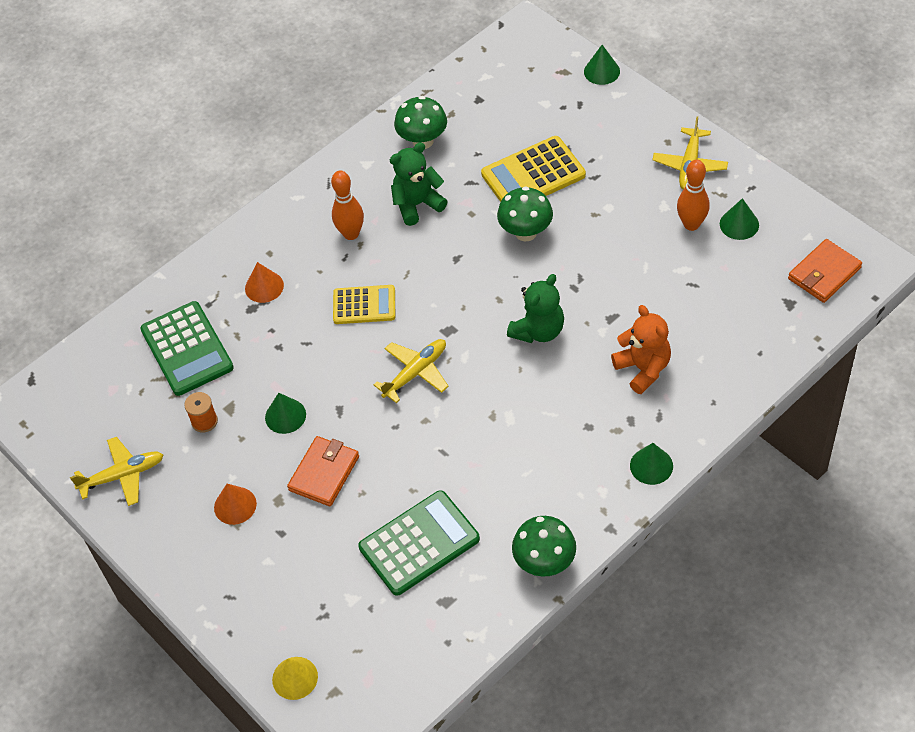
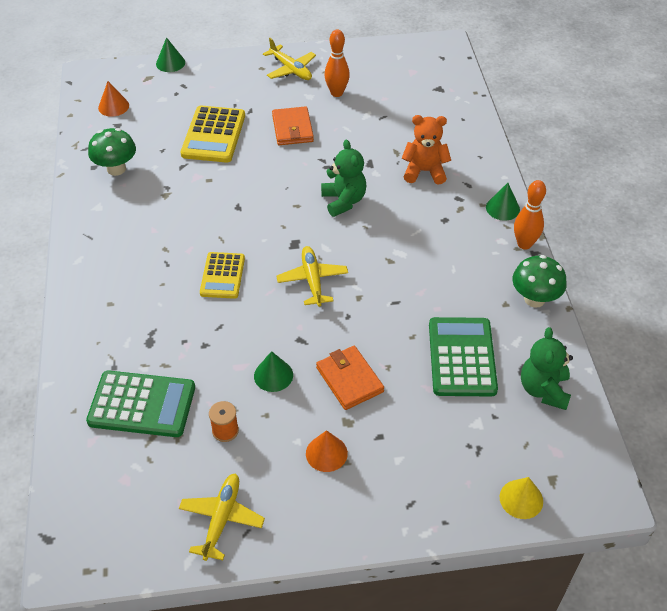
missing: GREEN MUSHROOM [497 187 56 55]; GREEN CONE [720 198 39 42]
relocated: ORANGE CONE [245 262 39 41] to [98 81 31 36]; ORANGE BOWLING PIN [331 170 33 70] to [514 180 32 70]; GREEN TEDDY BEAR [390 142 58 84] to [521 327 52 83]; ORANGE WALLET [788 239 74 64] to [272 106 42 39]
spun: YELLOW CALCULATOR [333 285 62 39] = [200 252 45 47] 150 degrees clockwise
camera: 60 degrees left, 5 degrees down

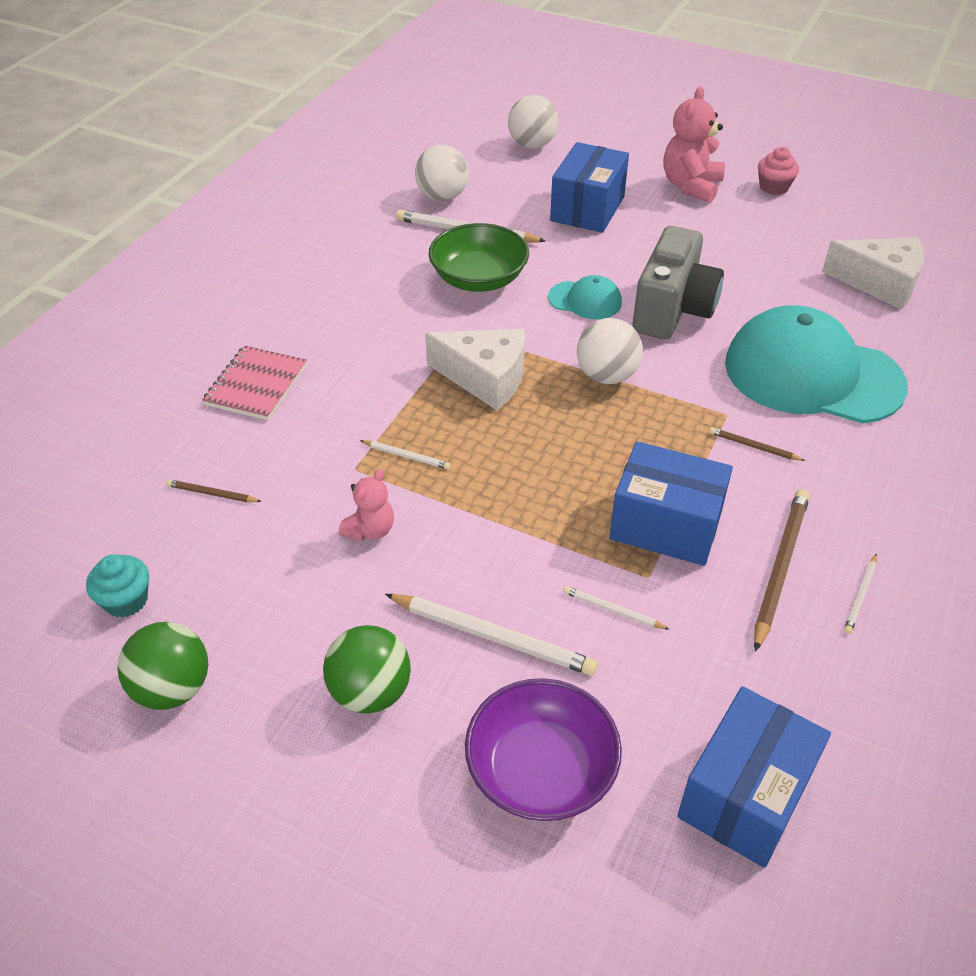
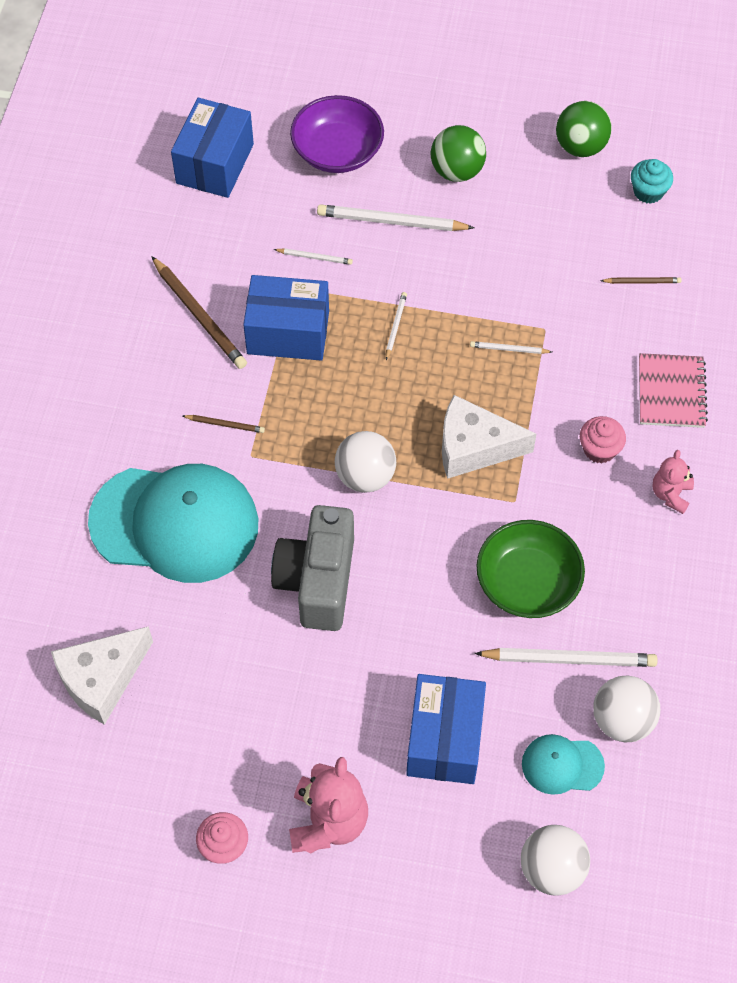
appeared: PINK CUPCAKE [580 416 46 47]
relocated: PINK TEDDY BEAR [339 469 55 72] to [652 450 42 64]; TURQUOISE CAP [548 275 74 44] to [522 734 83 61]; WHITE PENCIL [844 553 33 81] to [386 292 21 68]
spun: BROWN PENCIL [754 489 56 163] = [151 256 96 113] 45 degrees counterclockwise; WHITE CHEESE [822 237 102 73] = [51 626 102 99] 45 degrees counterclockwise
camera: 165 degrees right, 15 degrees up

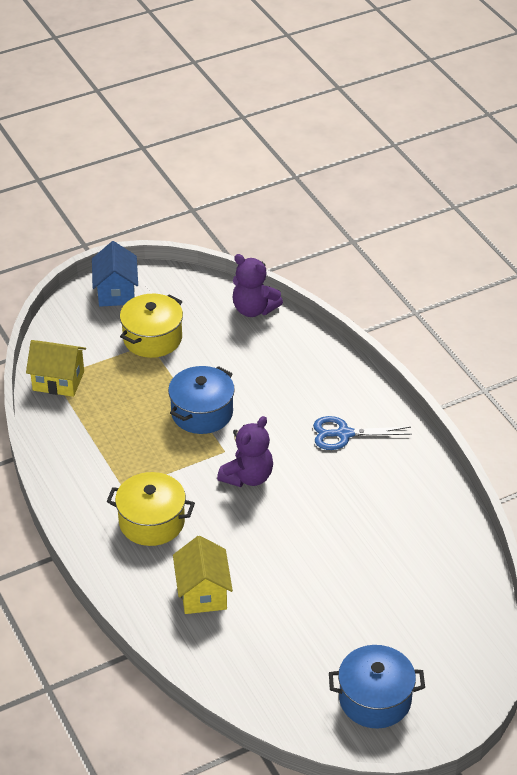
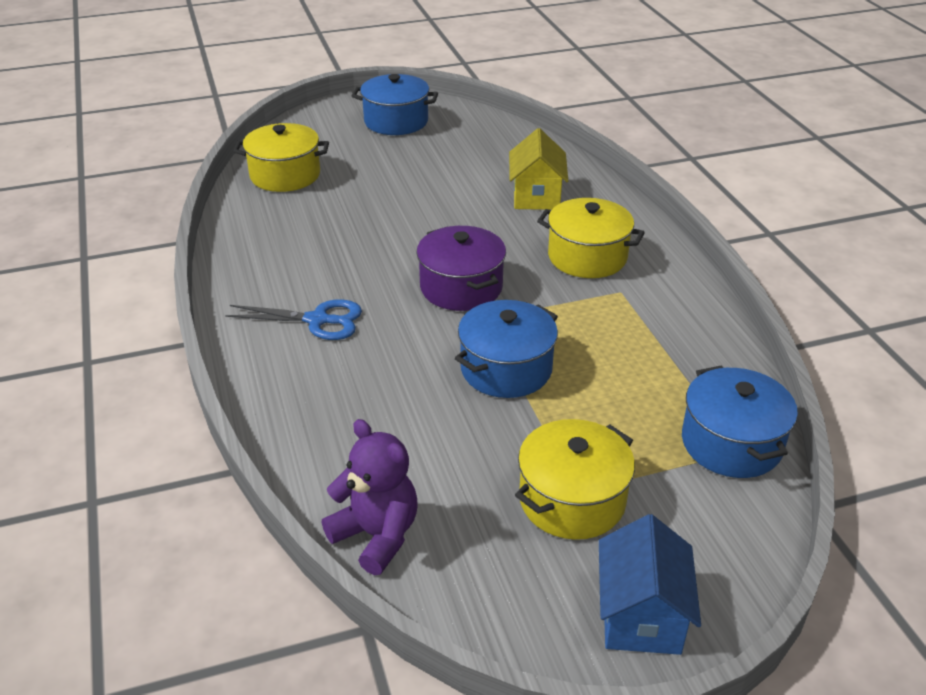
appeared: YELLOW POT [233 123 96 69]
exchanged: YELLOW HOUSE [26 340 60 57] to BLUE POT [682 365 116 113]; PURPLE TEDDY BEAR [217 416 56 71] to PURPLE POT [416 226 90 85]
camera: 170 degrees left, 5 degrees down

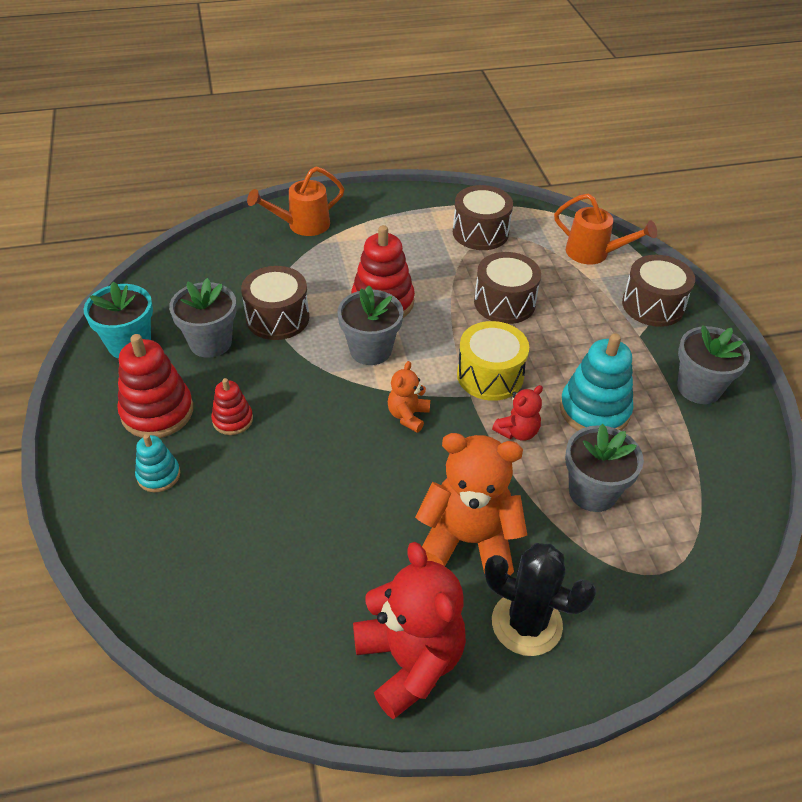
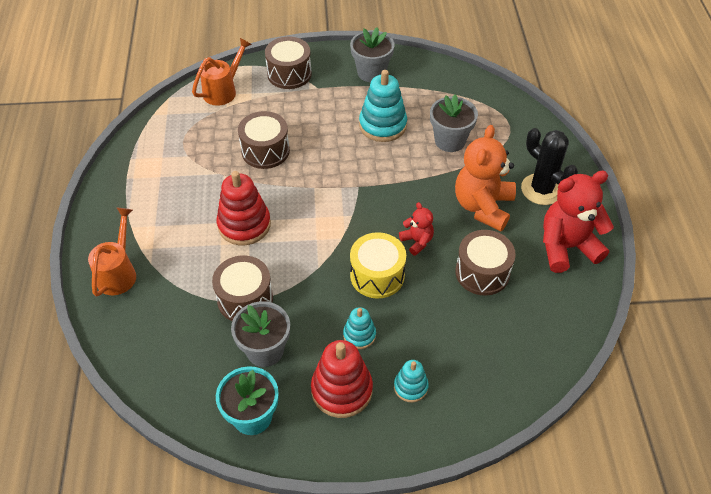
missing: GREY FLOWER POT [337 285 67 80]; ORANGE TEDDY BEAR [388 361 42 72]
relocated: BROWN DRUM [453 185 60 65] to [455 230 61 66]; YELLOW DRUM [457 321 72 80] to [350 232 56 66]; RED TEDDY BEAR [492 385 51 56] to [399 202 35 54]
colour: RED STACKING TOY [211 378 42 57] to TURQUOISE STACKING TOY [343 307 33 42]
spun: ORANGE WATERING CAN [247 167 97 69] = [88 208 48 89] 150 degrees counterclockwise; BLACK CACTUS [485 543 111 113] = [521 128 57 77] 75 degrees counterclockwise
camera: 80 degrees left, 5 degrees up

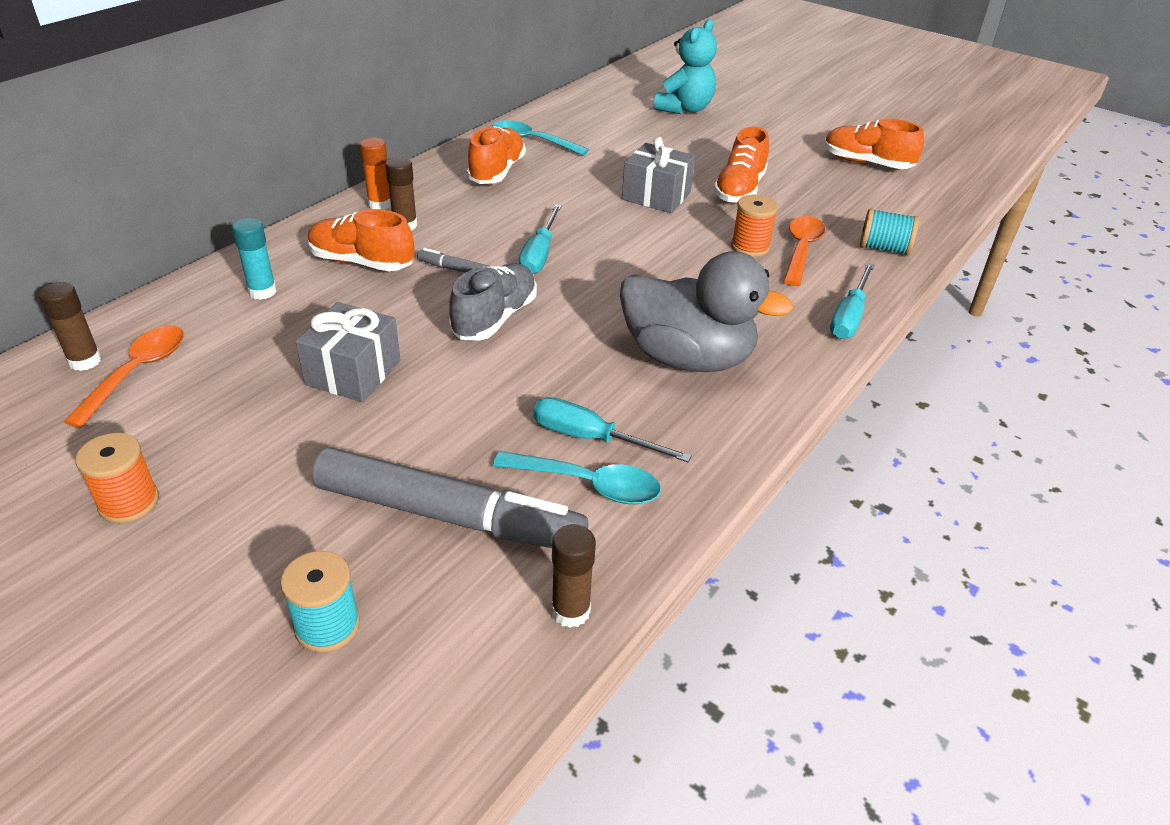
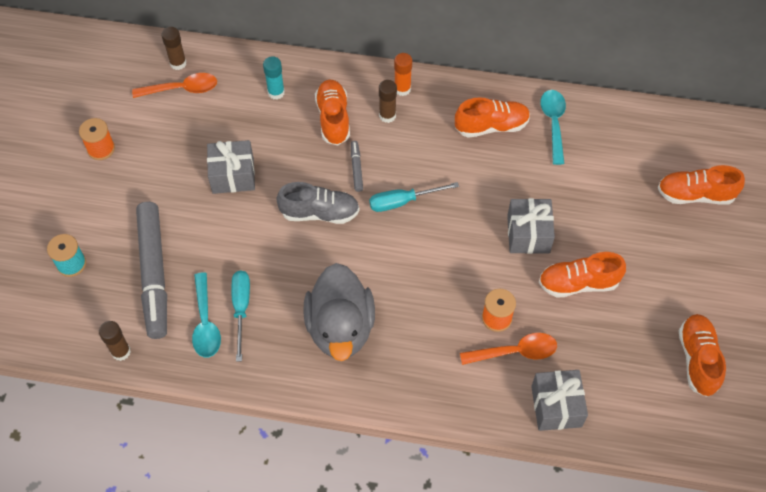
missing: TURQUOISE SCREWDRIVER [830 263 45 76]
exchanged: TURQUOISE TEDDY BEAR [654 19 63 95] to ORANGE SHOE [658 165 87 40]; TURQUOISE SPOOL [860 208 59 47] to GREY GIFT [531 370 57 61]
camera: 65 degrees right, 20 degrees up

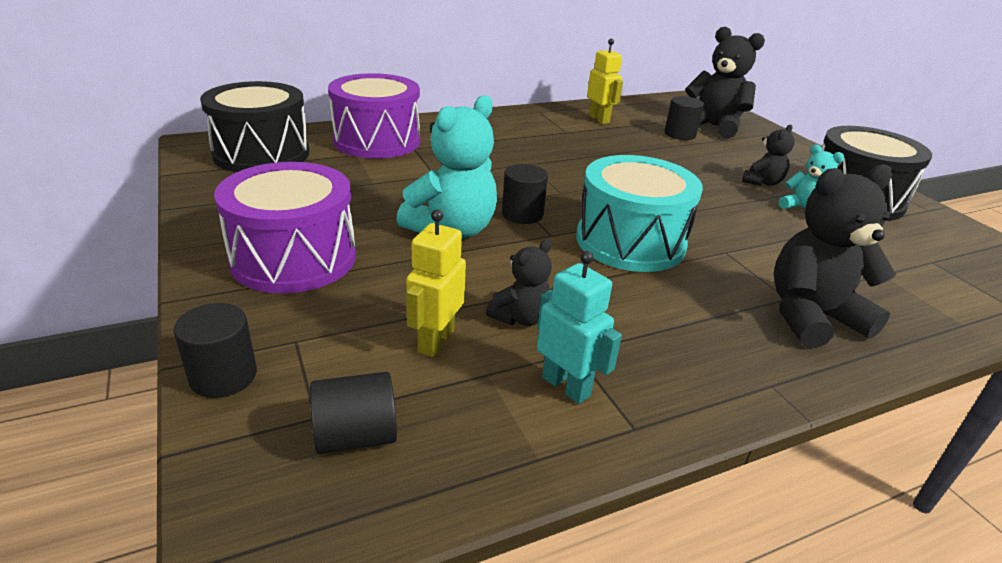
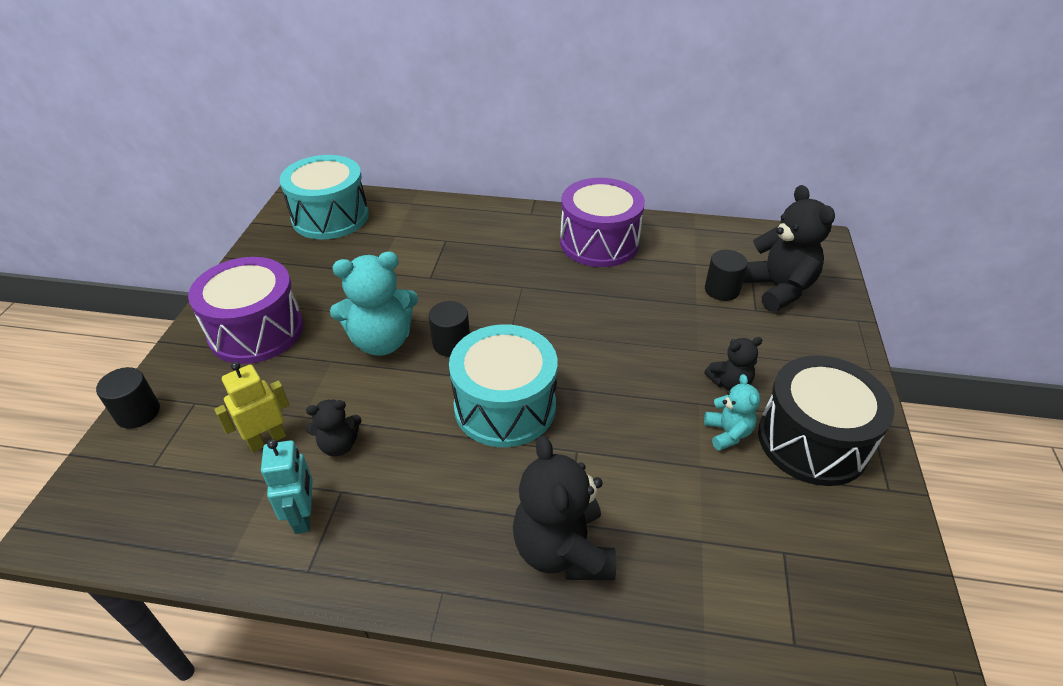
missing: BLACK CYLINDER [310 372 87 82]; YELLOW ROBOT [587 39 36 85]
relocated: PURPLE DRUM [328 73 92 86] to [560 178 85 89]
colour: BLACK DRUM [200 81 109 91] to TURQUOISE DRUM [280 155 89 84]
spun: BLACK TEDDY BEAR [774 164 122 184] = [513 436 103 144] 120 degrees counterclockwise
camera: 35 degrees right, 10 degrees up

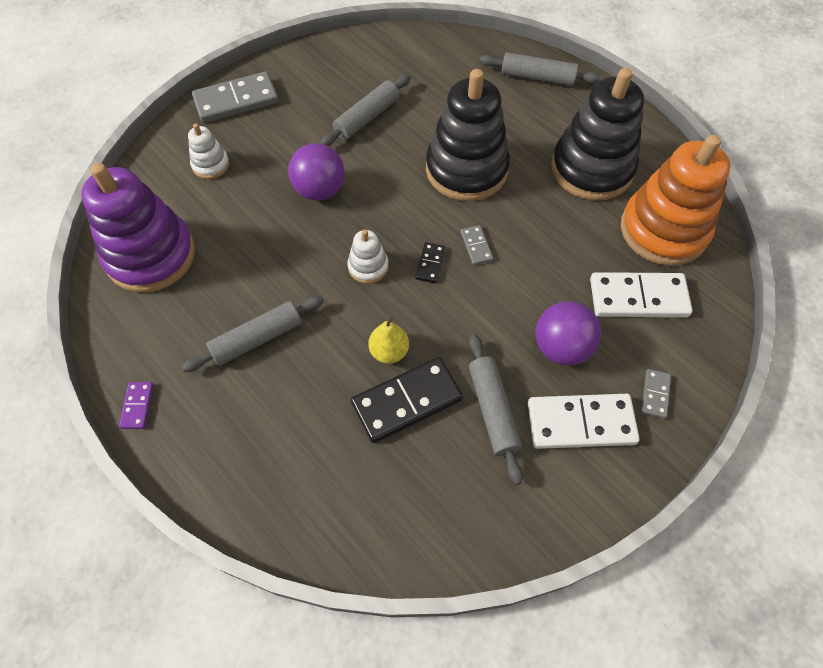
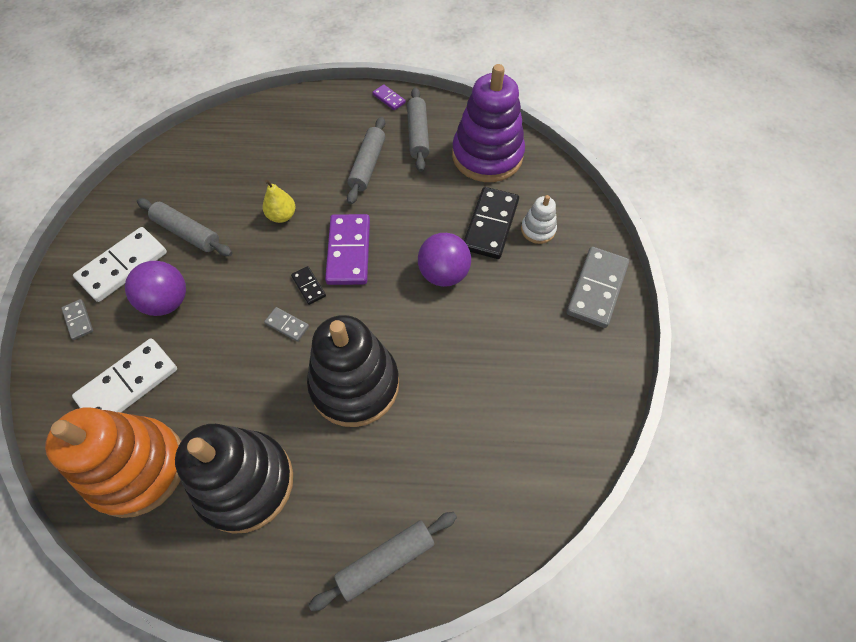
relocated: GREY ROLLING PIN [320 74 90 72] to [407 87 23 85]; BLACK DOMINO [351 357 112 86] to [464 187 55 72]
exchanged: WHITE STACKING TOY [347 230 42 54] to PURPLE DOMINO [325 214 45 71]
camera: 135 degrees right, 0 degrees up

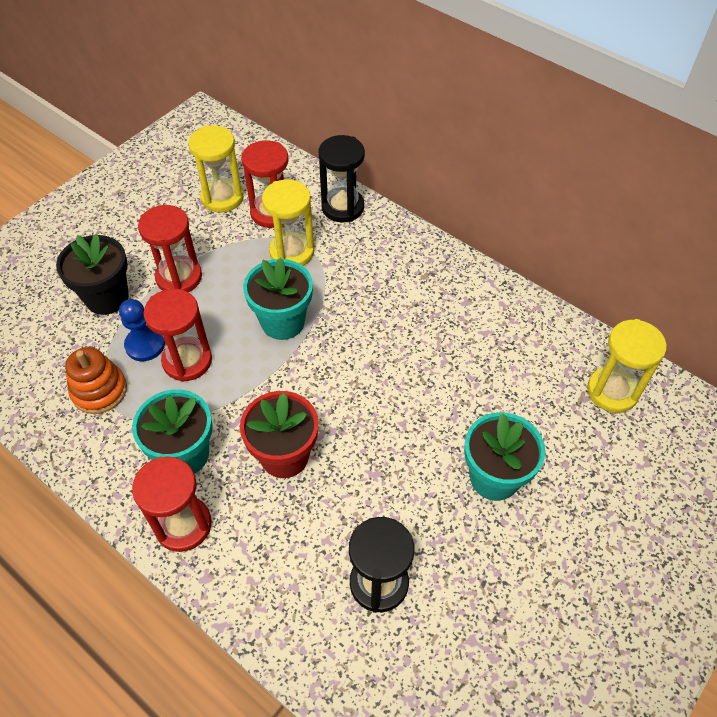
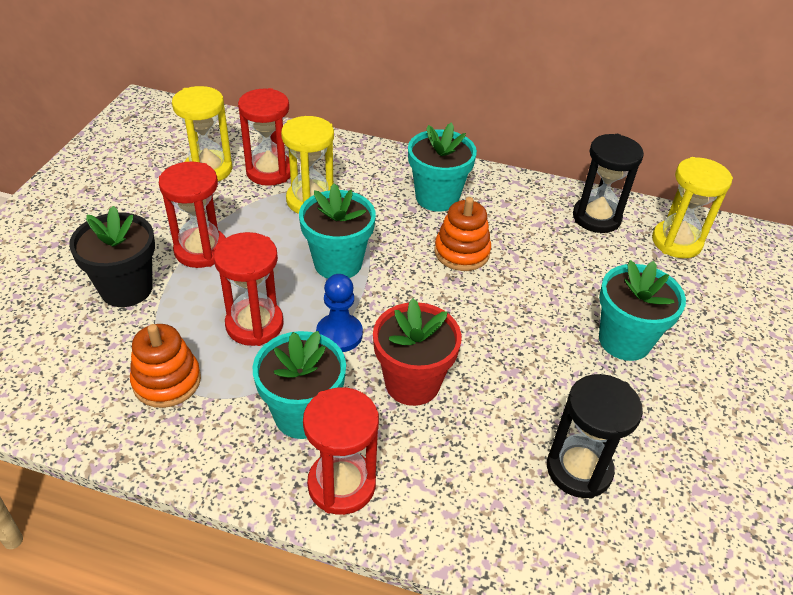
appeared: TURQUOISE FLOWER POT [408 122 69 90]; ORANGE STACKING TOY [434 197 57 74]
relocated: BLUE PAWN [119 299 46 62] to [316 274 47 78]; BLACK HOURGLASS [318 135 47 88] to [573 134 71 99]
camera: 25 degrees left, 10 degrees down

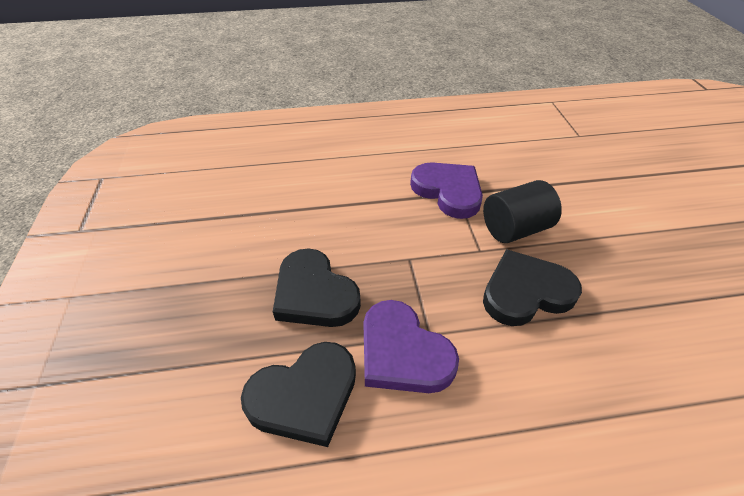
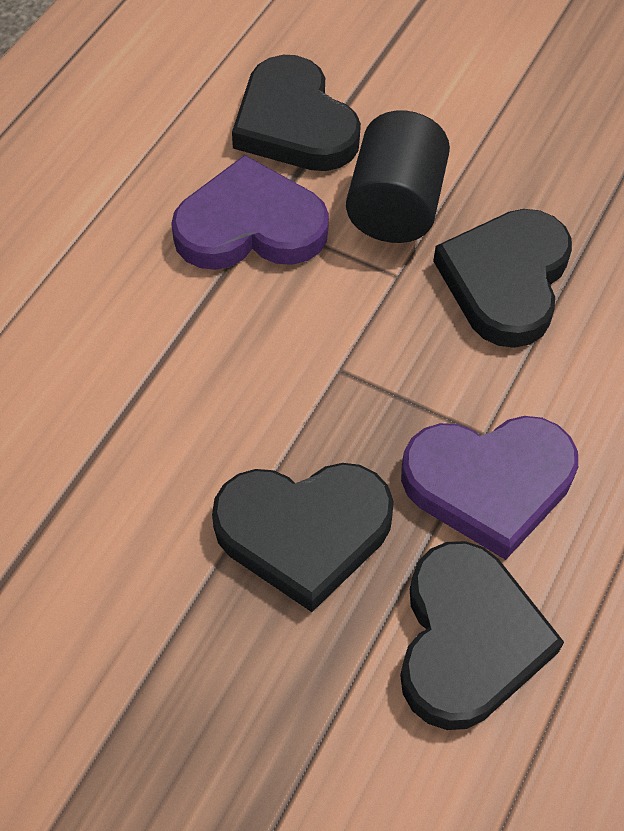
appeared: BLACK HEART [232 55 129 116]
camera: 55 degrees left, 10 degrees up

